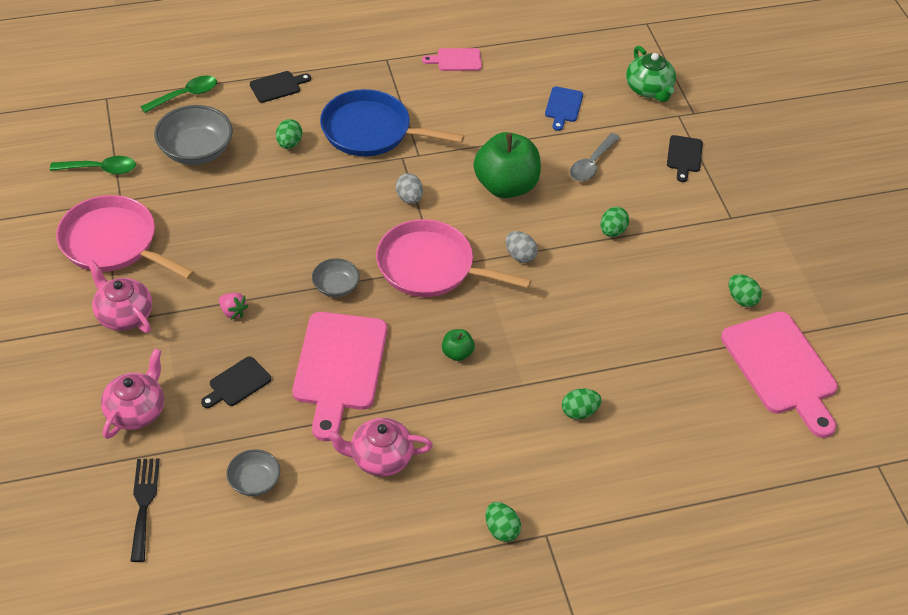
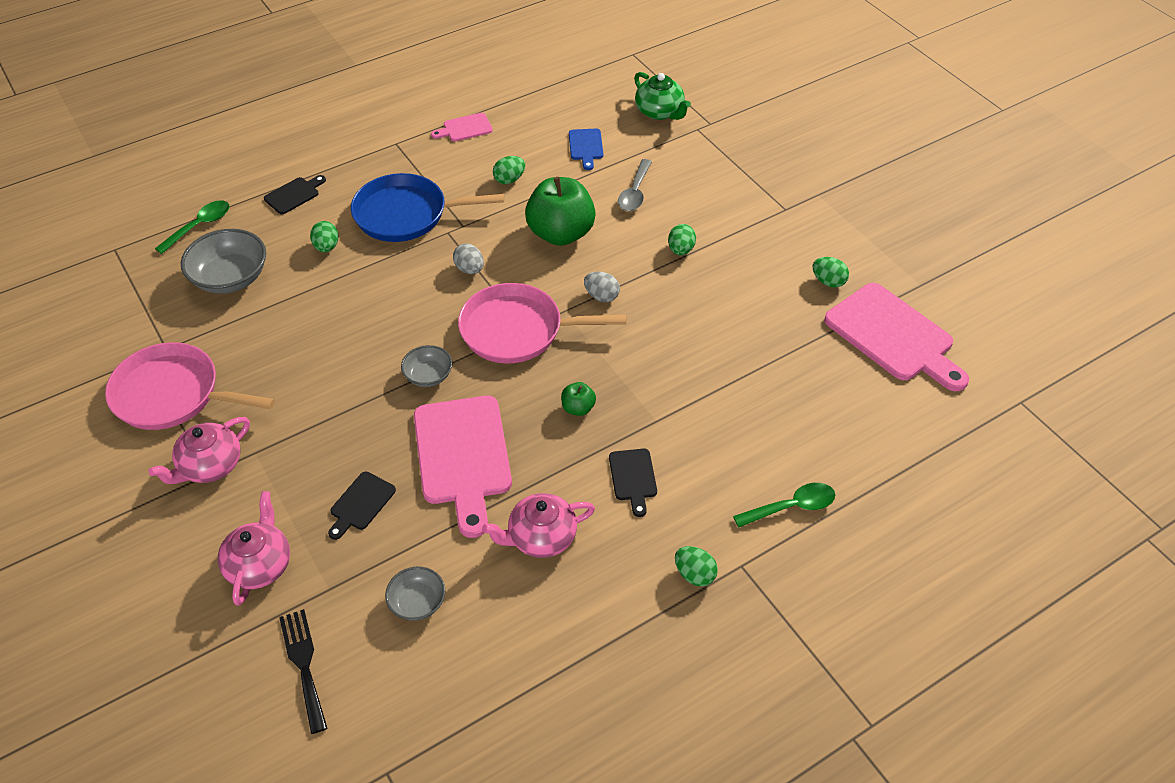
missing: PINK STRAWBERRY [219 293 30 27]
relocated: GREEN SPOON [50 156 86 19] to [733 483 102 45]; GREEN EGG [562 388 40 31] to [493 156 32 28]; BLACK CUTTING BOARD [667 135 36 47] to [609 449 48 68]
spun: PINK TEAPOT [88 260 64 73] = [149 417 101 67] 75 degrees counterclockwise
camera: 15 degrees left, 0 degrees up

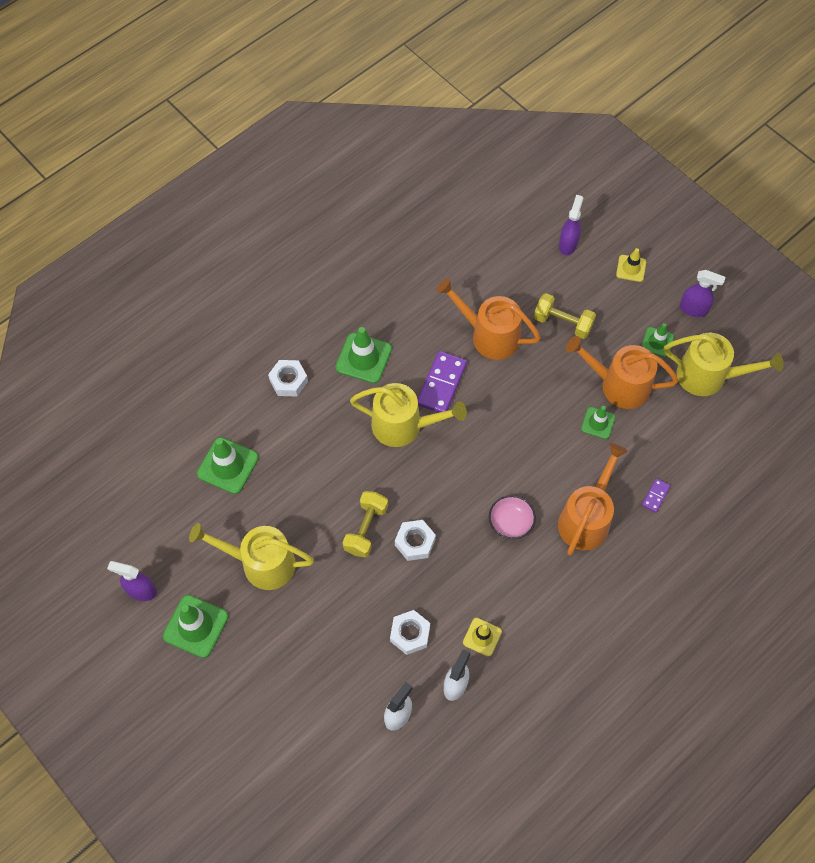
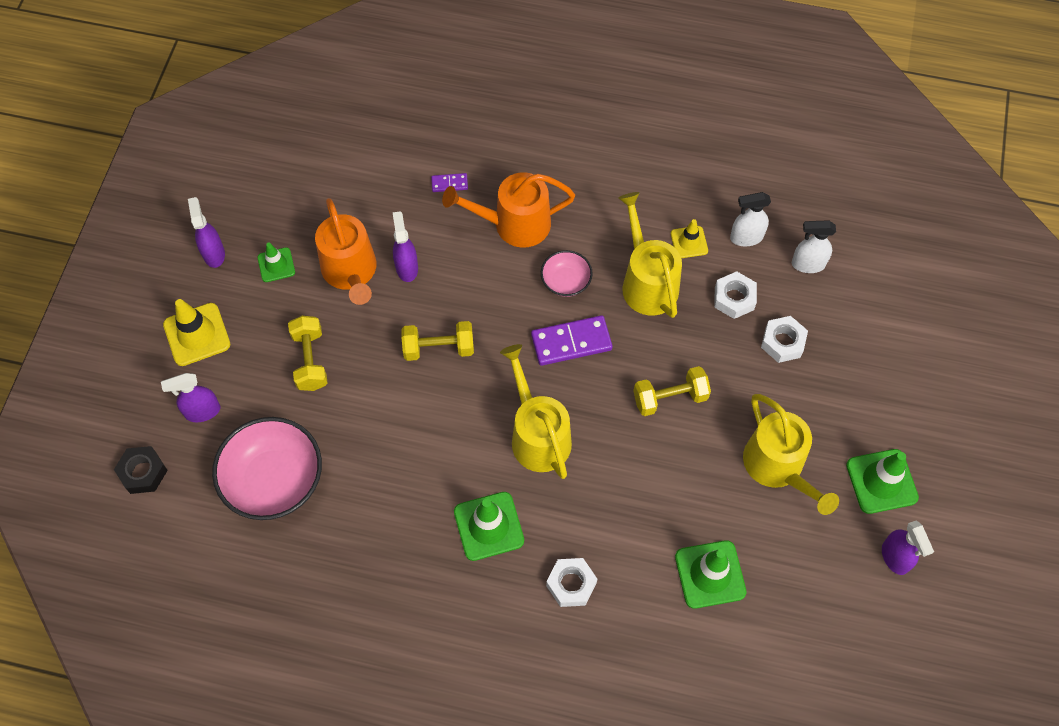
missing: ORANGE WATERING CAN [436 278 105 82]
appeared: BLACK NUT [114 446 54 48]; PINK BOWL [212 417 110 103]; YELLOW DUMBBELL [401 321 73 40]
relocated: WHITE NUT [395 520 41 41] to [761 316 47 47]; PURPLE DOMINO [418 351 49 62] to [531 315 82 51]; YELLOW WATERING CAN [664 332 119 64] to [618 192 64 126]
exchanged: GREEN TRAFFIC CONE [581 406 34 33] to PURPLE SPRAY BOTTLE [393 211 25 71]
size: YELLOW TRAFFIC CONE [616 248 30 34] = [163 299 67 67] x1.65
camera: 125 degrees left, 0 degrees up

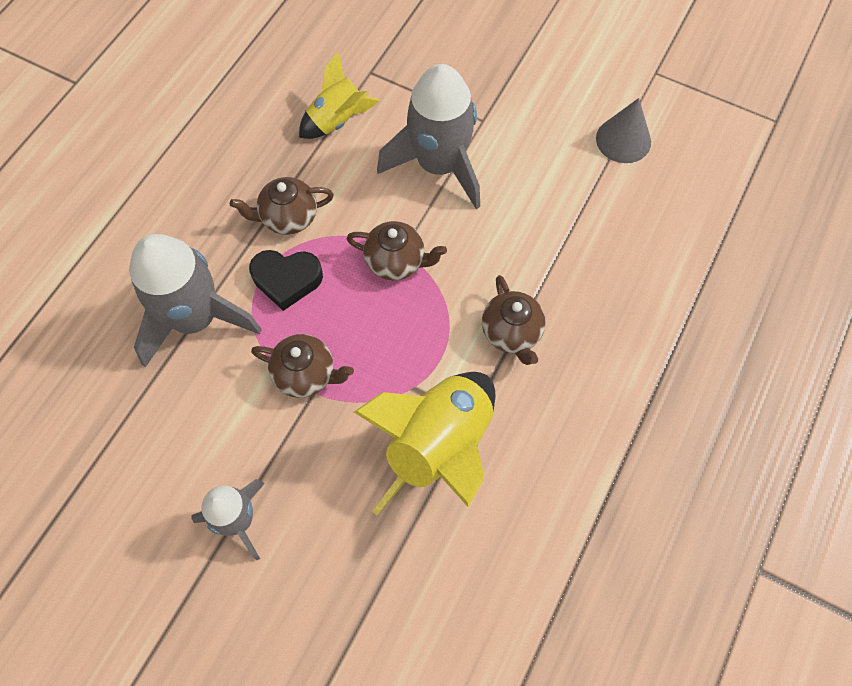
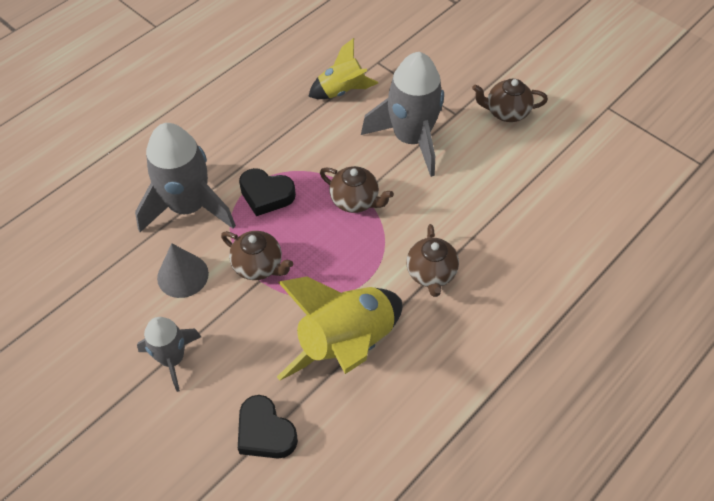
appeared: BLACK HEART [238 395 60 63]
relocated: BROWN TEAPOT [230 177 104 58] to [472 79 76 43]; GREY CONE [596 98 55 65] to [157 243 52 55]
camera: 15 degrees right, 10 degrees down

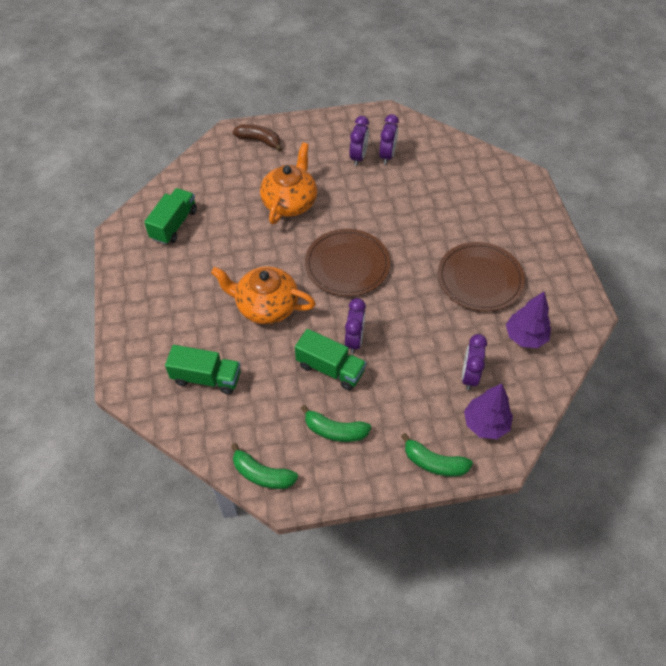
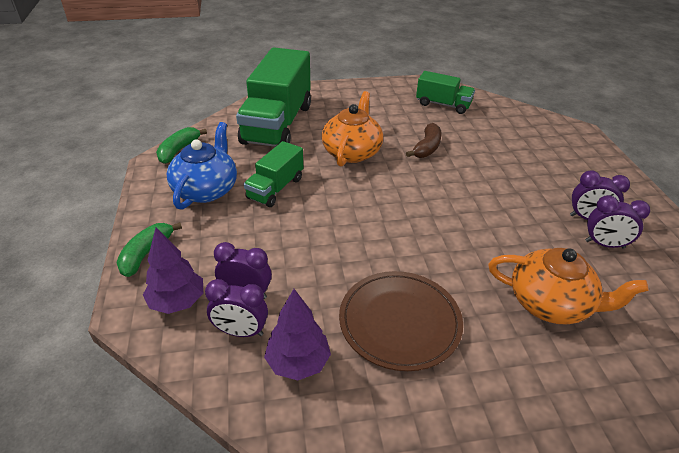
missing: BROWN PLATE [305 229 85 67]
relocated: BROWN BANANA [232 124 50 28] to [406 123 36 35]; ORANGE TEAPOT [260 143 57 81] to [488 248 160 76]; PURPLE CLOCK [345 298 21 56] to [205 279 63 58]
exchanged: GREEN BANANA [301 405 70 37] to BLUE TEAPOT [167 122 70 87]
size: GREEN TRUCK [165 345 76 49] = [236 47 75 100] x1.91
camera: 90 degrees right, 15 degrees down

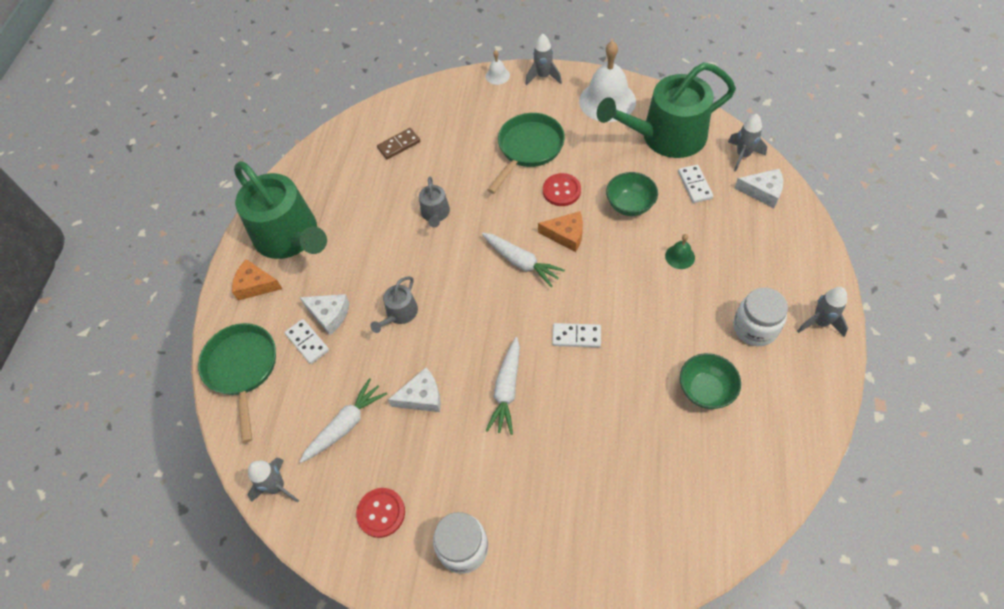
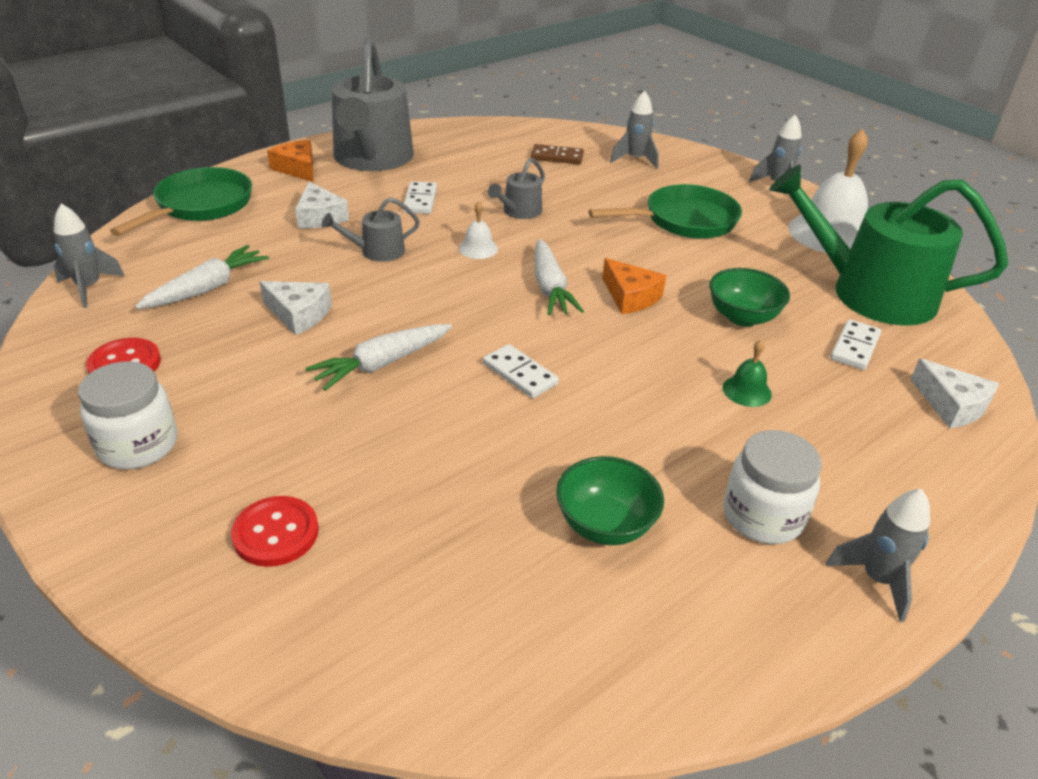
relocated: WHITE DOMINO [285 319 44 45] to [403 181 34 33]; WHITE BELL [486 50 24 35] to [459 202 39 57]; RED BUTTON [543 173 38 33] to [231 496 88 71]; GREY ROCKET [728 114 39 58] to [610 90 49 79]
colour: GREEN WATERING CAN [234 161 93 98] to GREY WATERING CAN [332 38 82 133]
spun: WHITE CARROT [299 378 88 85] = [135 245 134 64] 45 degrees counterclockwise
camera: 35 degrees right, 20 degrees down

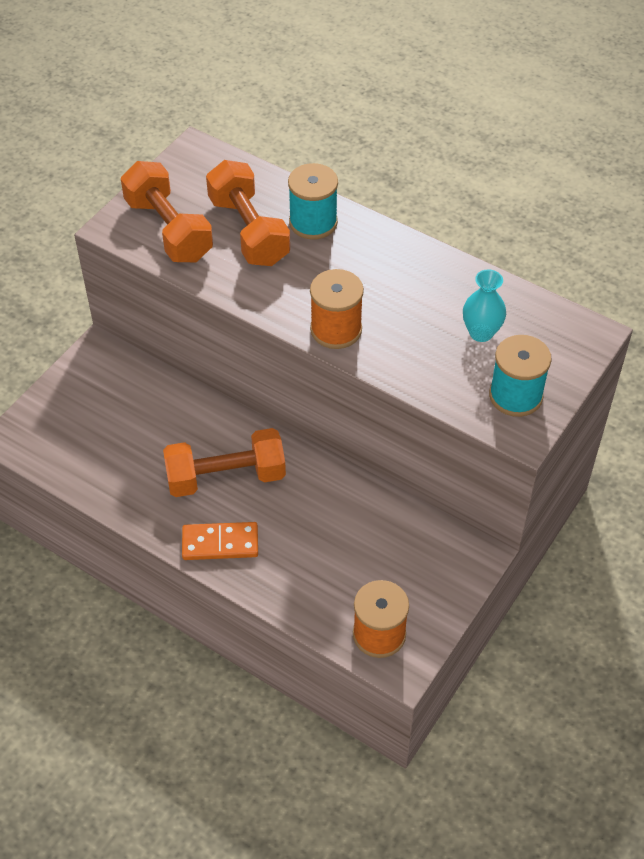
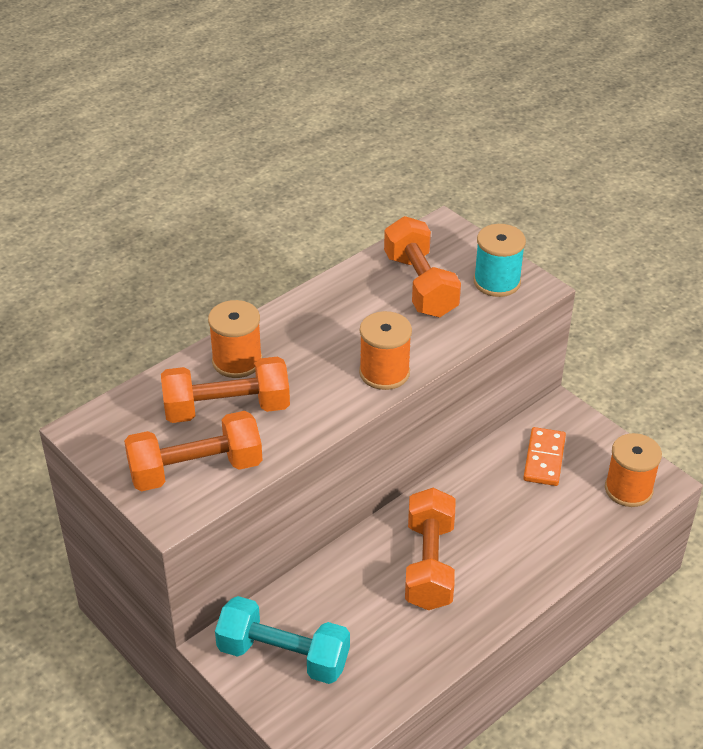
appeared: TURQUOISE DUMBBELL [215 596 135 88]
relocated: ORANGE DOMINO [182 522 76 38] to [523 427 43 59]
exchanged: TURQUOISE VASE [463 270 43 72] to ORANGE DUMBBELL [384 216 77 101]
colour: TURQUOISE SPOOL [288 163 50 77] to ORANGE SPOOL [208 300 54 78]
camera: 75 degrees left, 10 degrees down

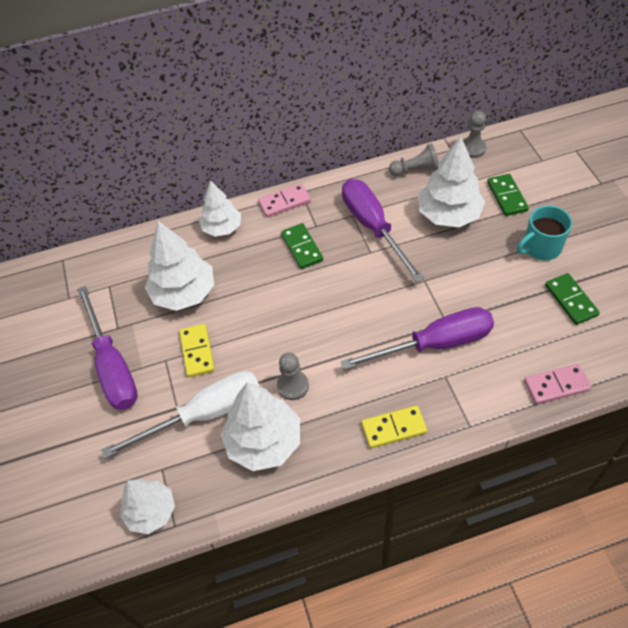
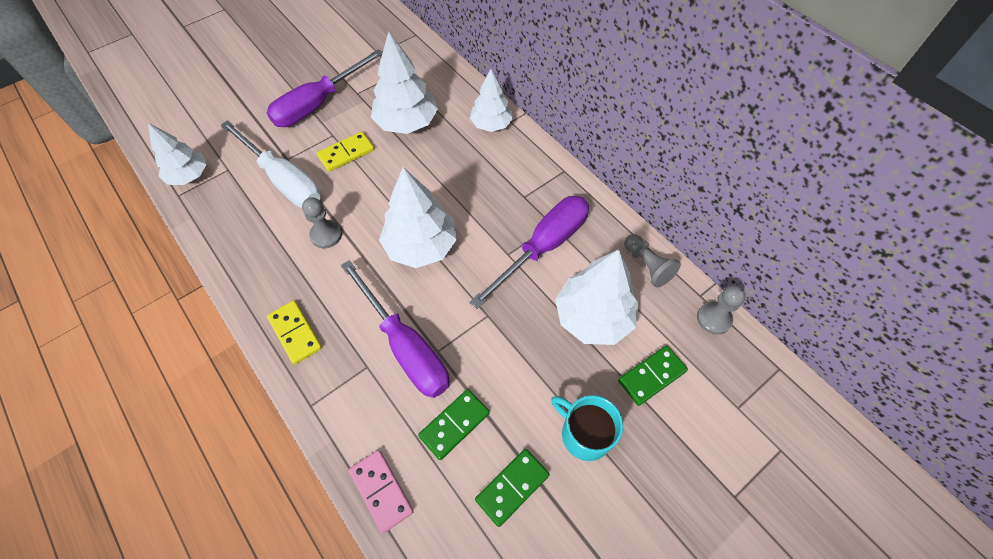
missing: PINK DOMINO [258 183 53 34]
relocated: WHITE TREE [221 382 79 89] to [379 167 78 101]; GREEN DOMINO [281 223 42 46] to [418 389 72 71]
camera: 65 degrees right, 5 degrees up

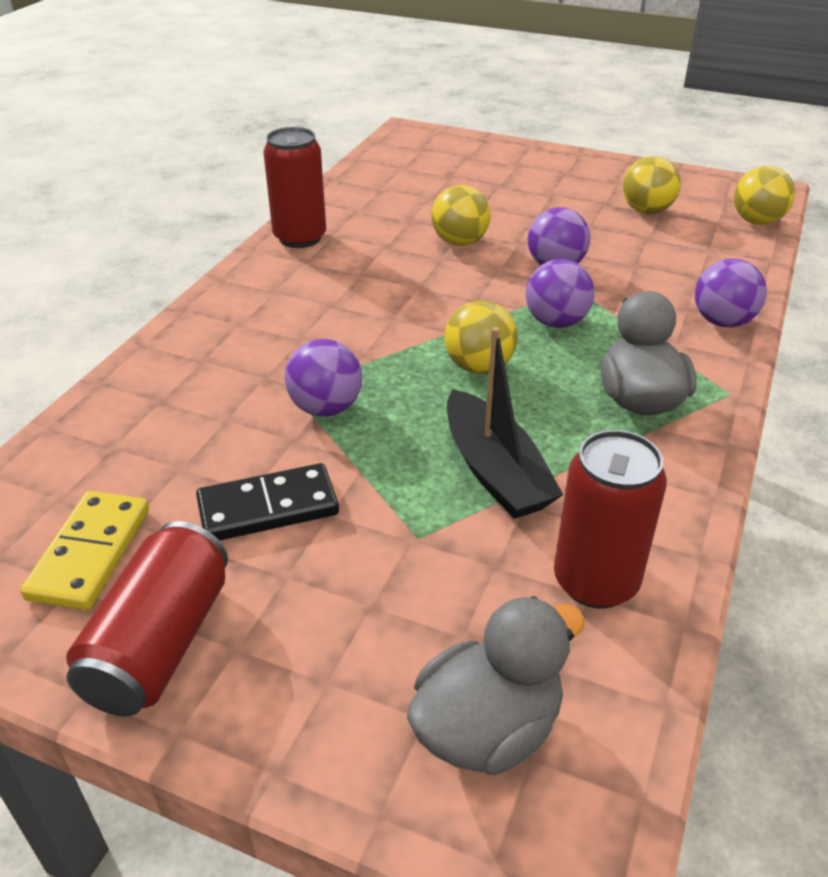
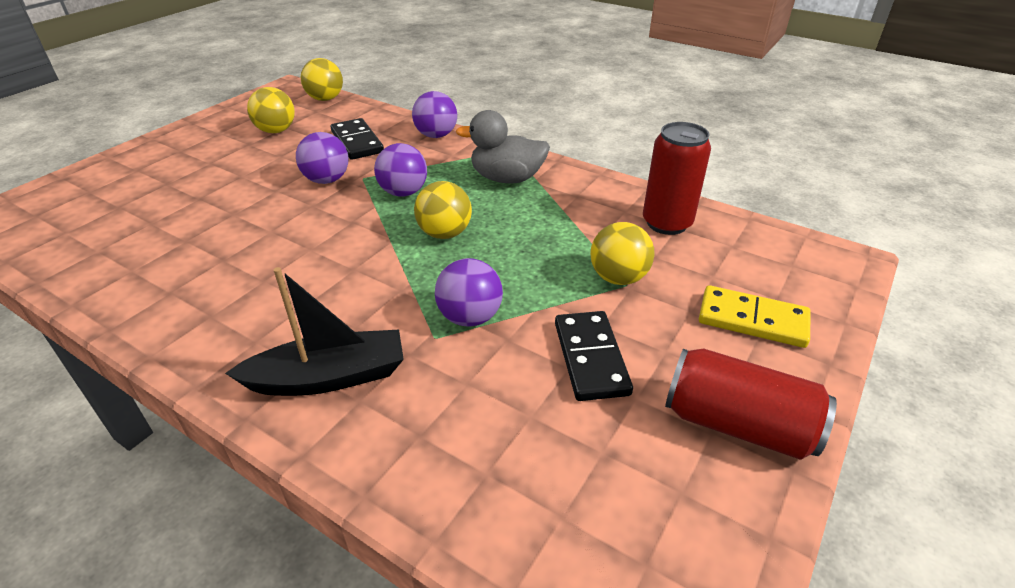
missing: RED CAN [263 127 63 121]; GREY DUCK [407 596 178 179]
appeared: BLACK DOMINO [331 118 53 42]
relocated: YELLOW DOMINO [20 491 129 119] to [699 285 112 63]; YELLOW BALL [431 185 60 61] to [590 222 65 63]; BLACK BOAT [447 327 116 192] to [225 267 179 129]
camera: 80 degrees left, 0 degrees up

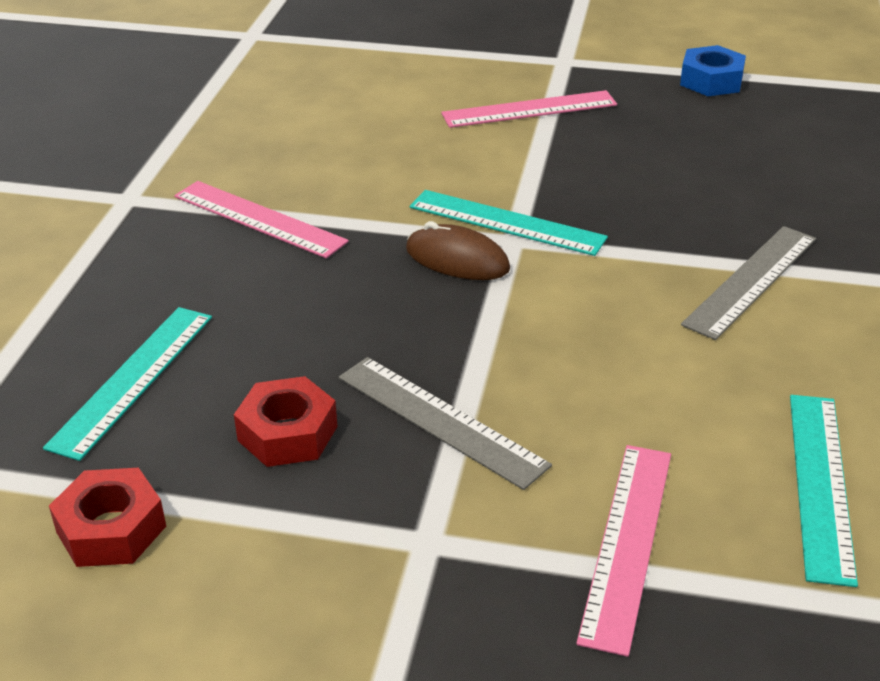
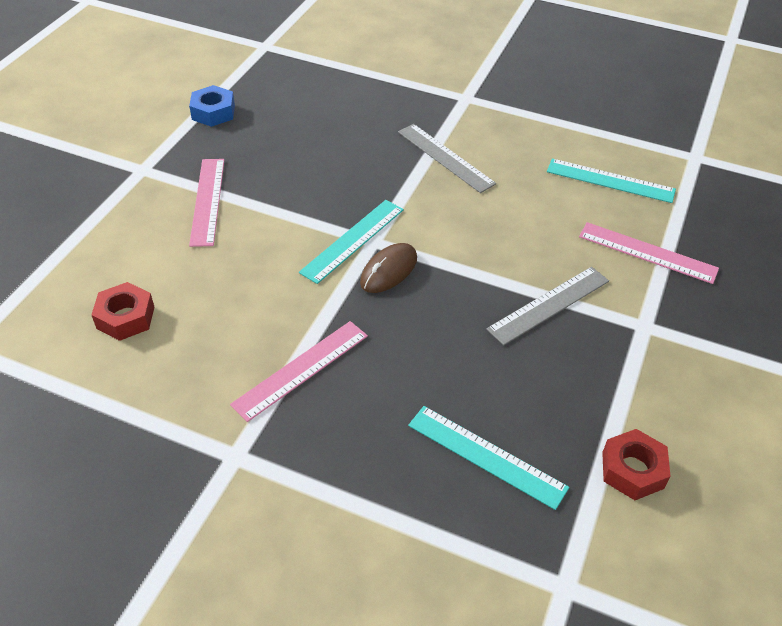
relocated: RED NUT [234 376 104 91] to [91 282 63 59]
camera: 80 degrees left, 10 degrees up

